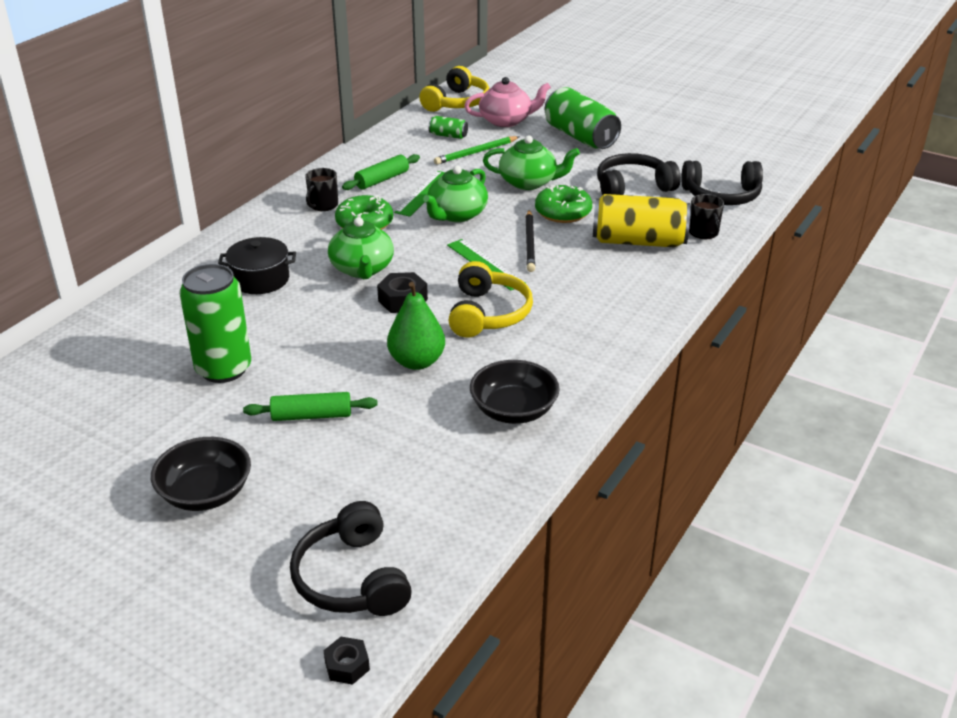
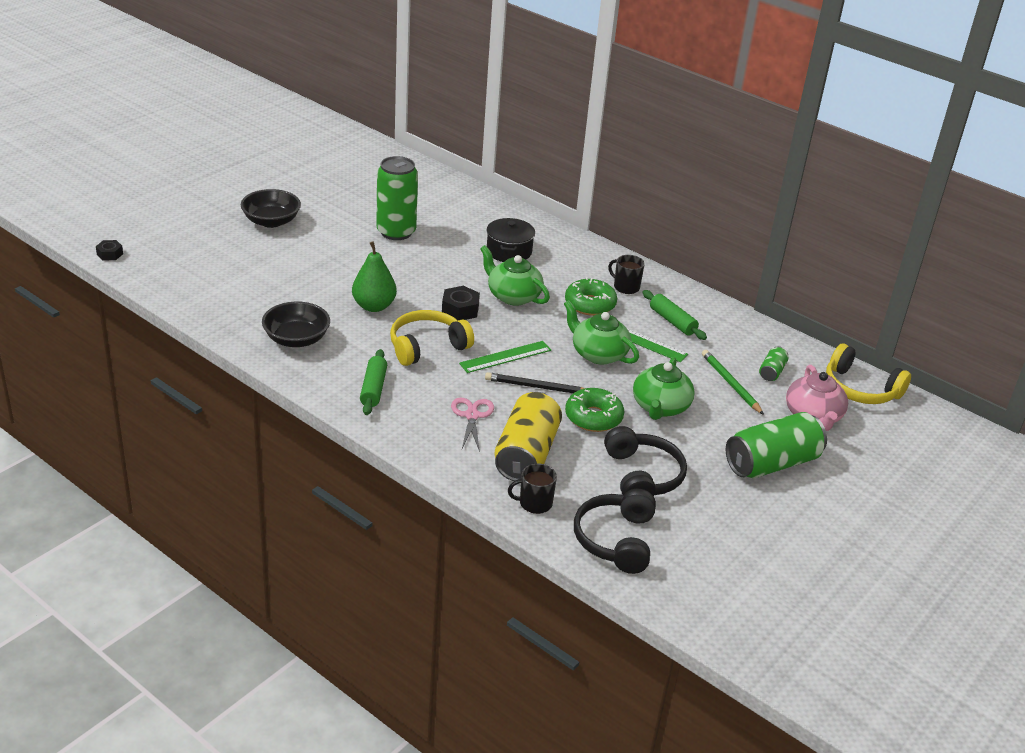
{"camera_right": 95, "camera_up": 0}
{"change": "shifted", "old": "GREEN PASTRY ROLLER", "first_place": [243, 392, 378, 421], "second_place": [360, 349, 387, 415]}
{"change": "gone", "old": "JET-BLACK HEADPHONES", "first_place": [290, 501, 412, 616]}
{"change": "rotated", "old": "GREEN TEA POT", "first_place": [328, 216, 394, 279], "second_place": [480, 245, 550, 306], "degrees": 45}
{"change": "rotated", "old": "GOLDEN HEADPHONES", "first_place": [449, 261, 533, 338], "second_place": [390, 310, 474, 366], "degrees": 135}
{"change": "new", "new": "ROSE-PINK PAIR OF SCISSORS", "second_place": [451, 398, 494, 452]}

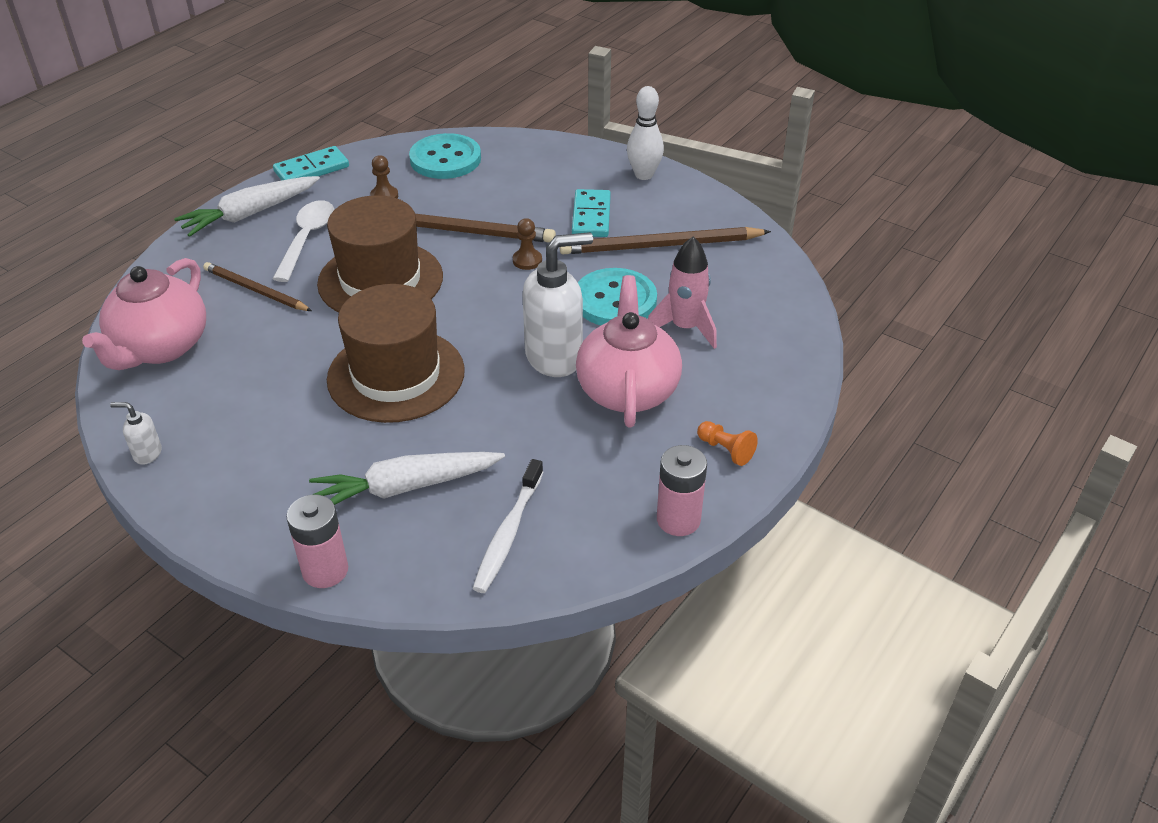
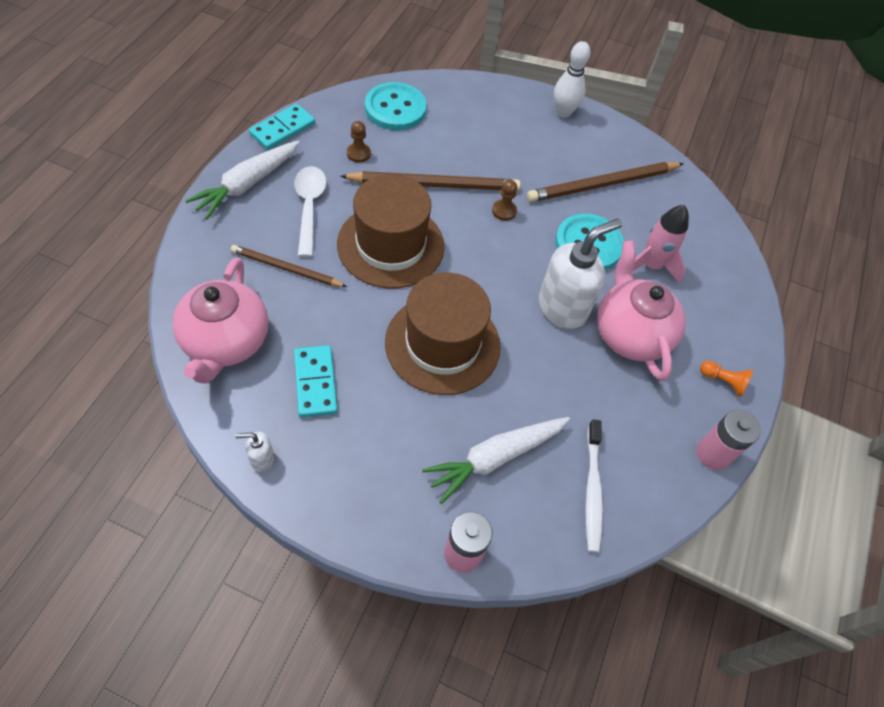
{"camera_right": -20, "camera_up": 15}
{"change": "shifted", "old": "AQUA DOMINO TILE", "first_place": [572, 189, 611, 237], "second_place": [294, 345, 338, 418]}

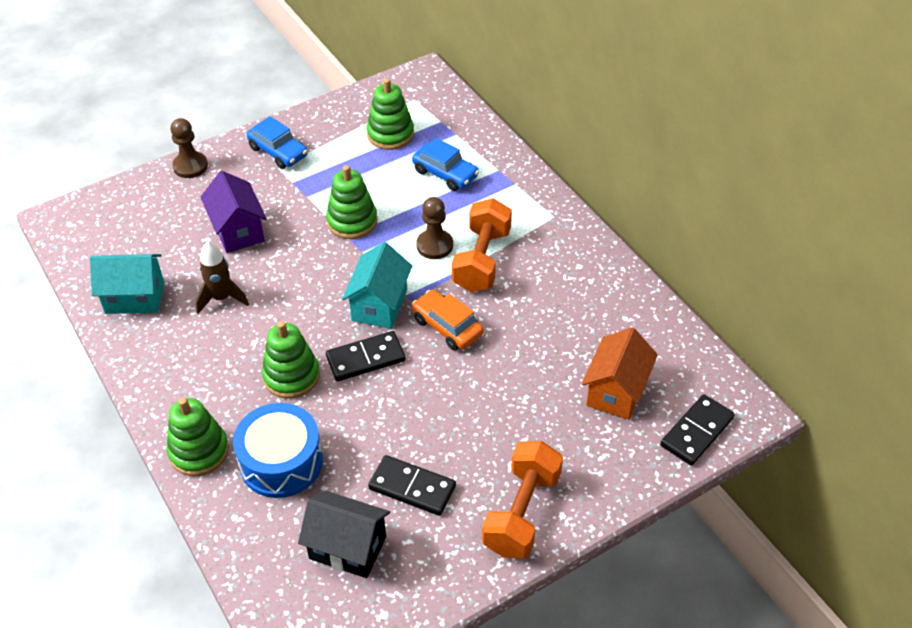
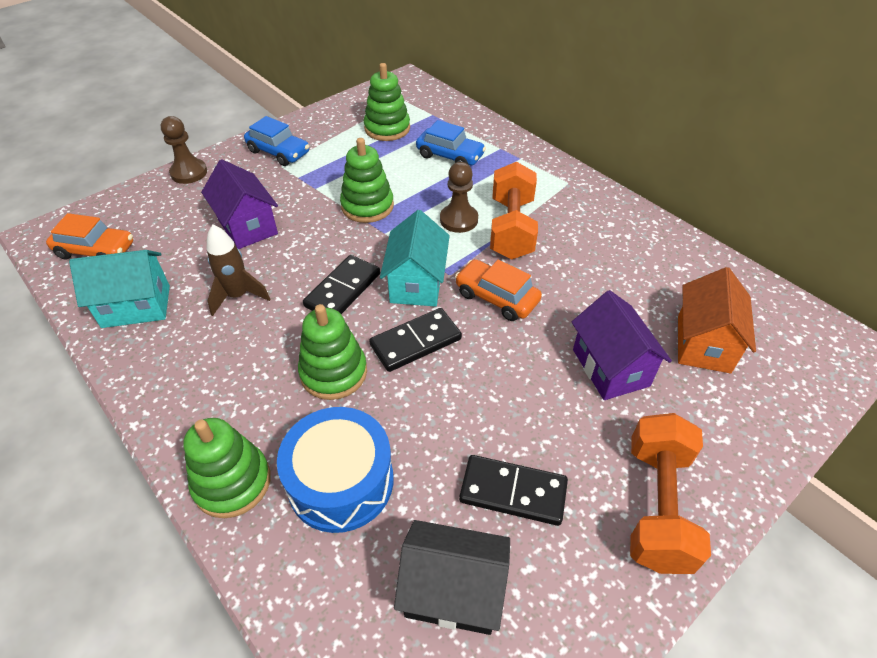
{"camera_right": -10, "camera_up": 0}
{"change": "shifted", "old": "JET-BLACK DOMINO TILE", "first_place": [660, 394, 735, 465], "second_place": [303, 255, 380, 314]}
{"change": "new", "new": "ORANGE CAR", "second_place": [46, 213, 133, 259]}
{"change": "new", "new": "PURPLE COTTAGE", "second_place": [572, 290, 672, 400]}

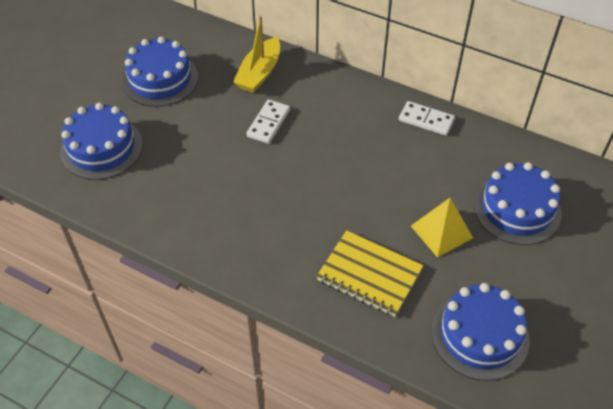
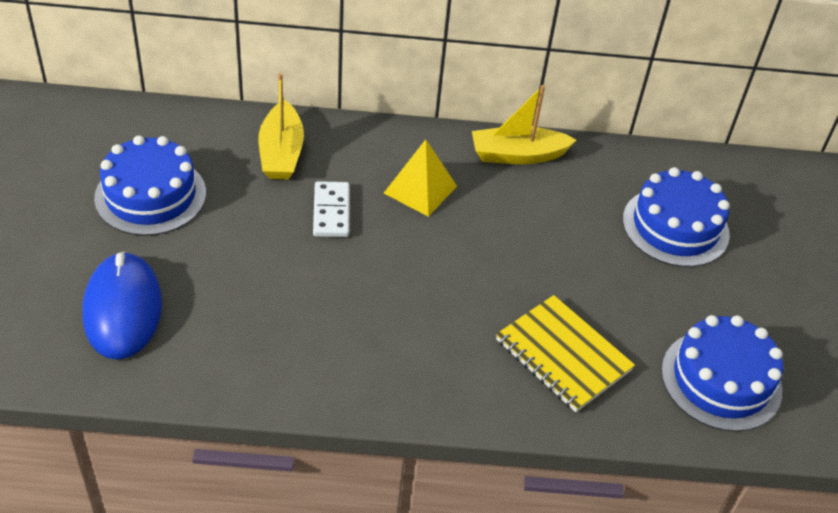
{"camera_right": -30, "camera_up": -5}
{"change": "swapped", "old": "BLUE CAKE", "new": "BLUE COMPUTER MOUSE", "first_place": [60, 103, 143, 180], "second_place": [83, 252, 162, 360]}
{"change": "rotated", "old": "GOLDEN NOTEBOOK", "first_place": [316, 230, 423, 317], "second_place": [496, 295, 635, 412], "degrees": 45}
{"change": "swapped", "old": "WHITE DOMINO TILE", "new": "GOLDEN SAILBOAT", "first_place": [399, 101, 455, 136], "second_place": [472, 85, 576, 164]}
{"change": "shifted", "old": "GOLDEN SOLID PYRAMID", "first_place": [411, 198, 473, 258], "second_place": [384, 139, 457, 217]}

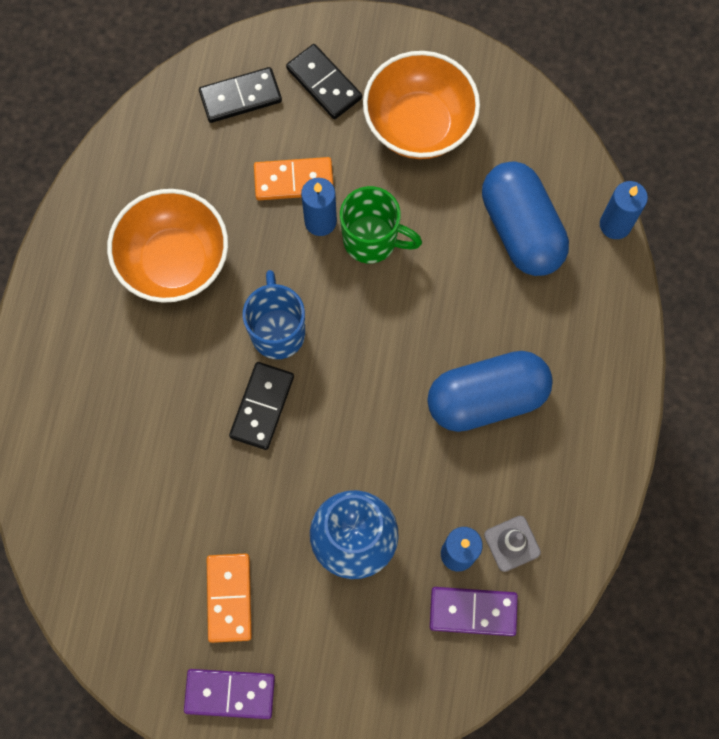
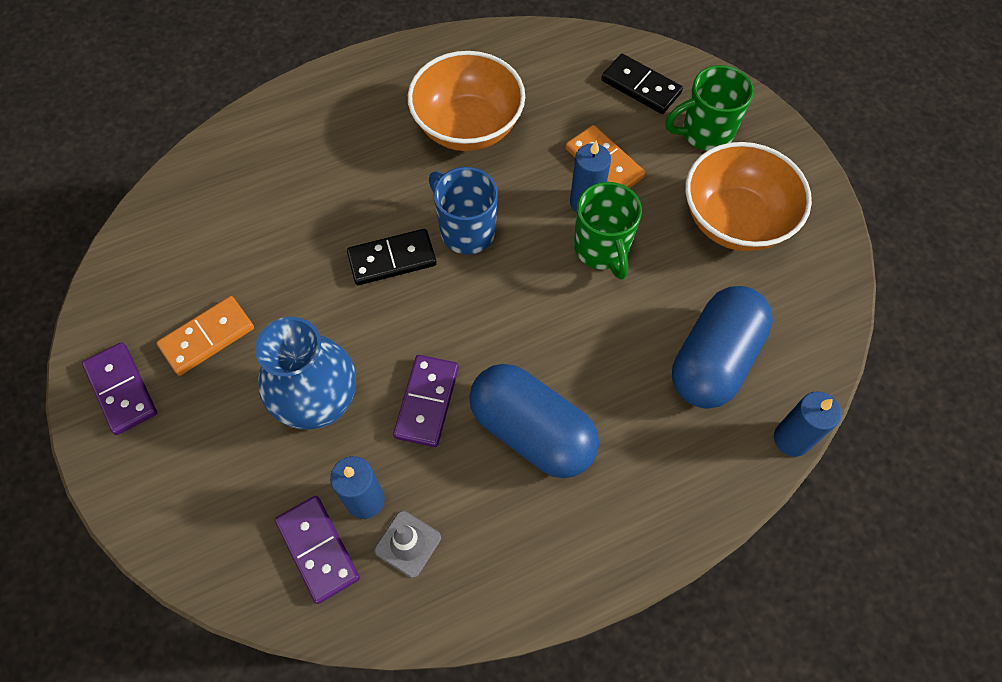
{"camera_right": 55, "camera_up": -10}
{"change": "rotated", "old": "BLUE COFFEE MUG", "first_place": [243, 270, 305, 359], "second_place": [429, 167, 498, 254], "degrees": -90}
{"change": "swapped", "old": "JET-BLACK DOMINO TILE", "new": "GREEN COFFEE MUG", "first_place": [286, 44, 362, 119], "second_place": [665, 65, 754, 151]}
{"change": "new", "new": "PURPLE DOMINO TILE", "second_place": [393, 355, 459, 447]}

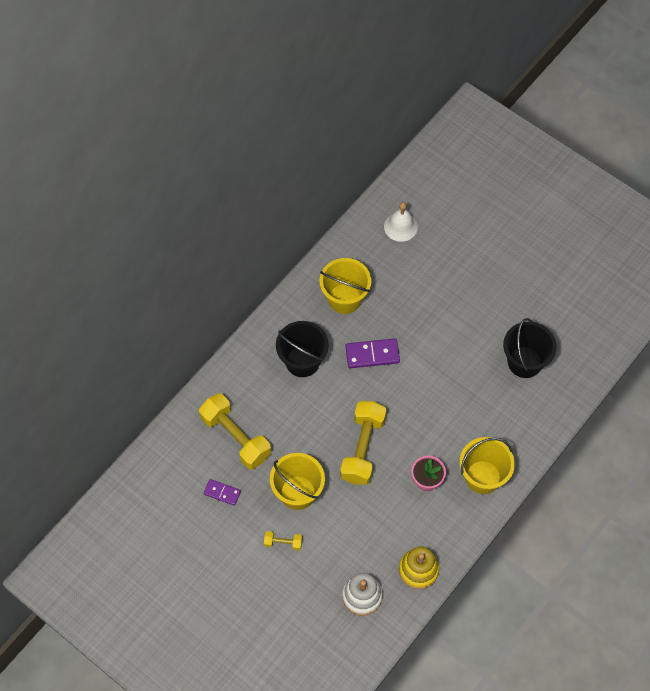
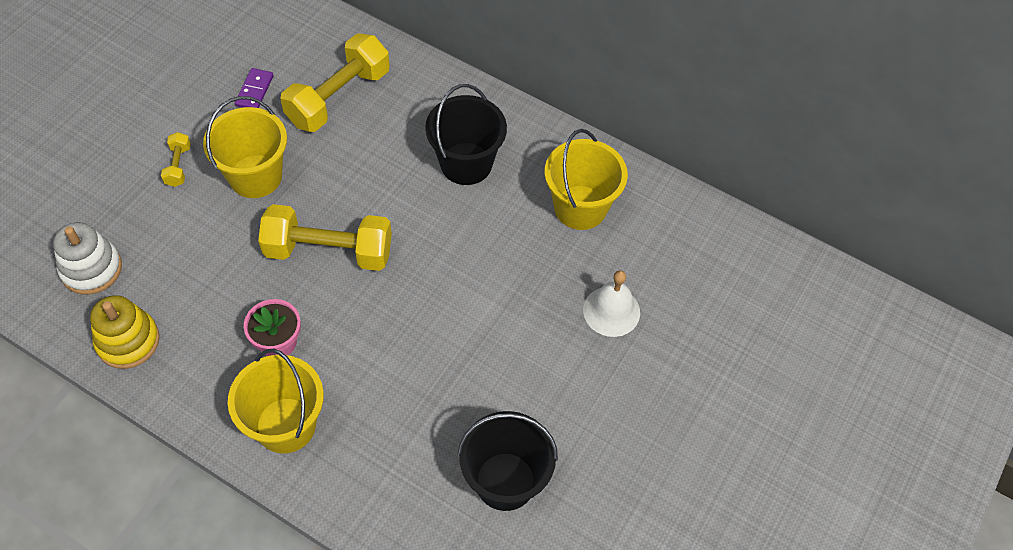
{"camera_right": 80, "camera_up": -5}
{"change": "gone", "old": "PURPLE DOMINO TILE", "first_place": [345, 338, 400, 368]}
{"change": "shifted", "old": "WHITE HAND BELL", "first_place": [384, 202, 418, 242], "second_place": [583, 270, 640, 337]}

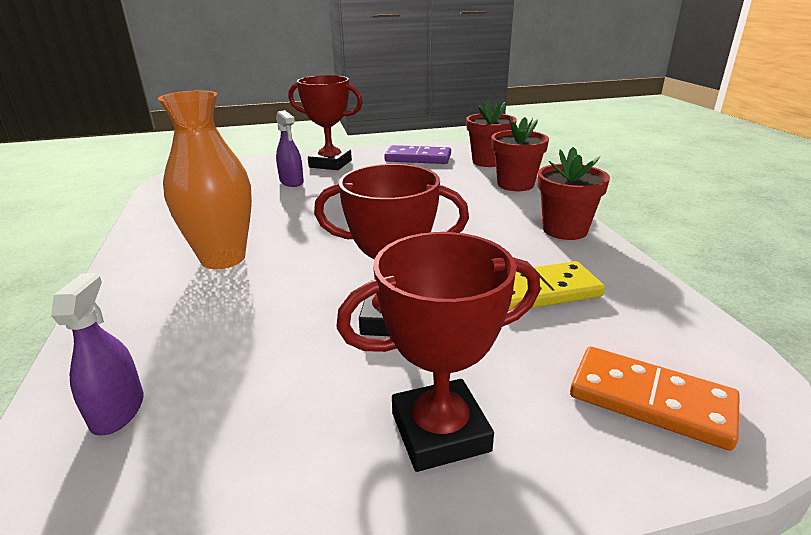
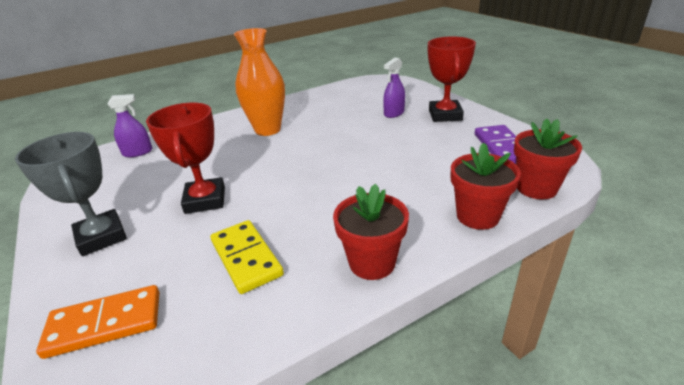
{"camera_right": 75, "camera_up": 5}
{"change": "repainted", "old": "RED TROPHY", "new": "ASH-GREY TROPHY", "first_place": [336, 232, 540, 472], "second_place": [15, 132, 127, 256]}
{"change": "rotated", "old": "ORANGE DOMINO TILE", "first_place": [570, 347, 740, 451], "second_place": [36, 285, 159, 359], "degrees": 60}

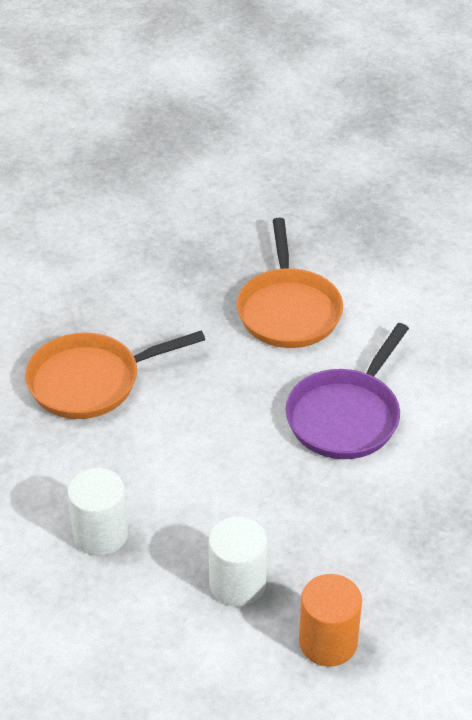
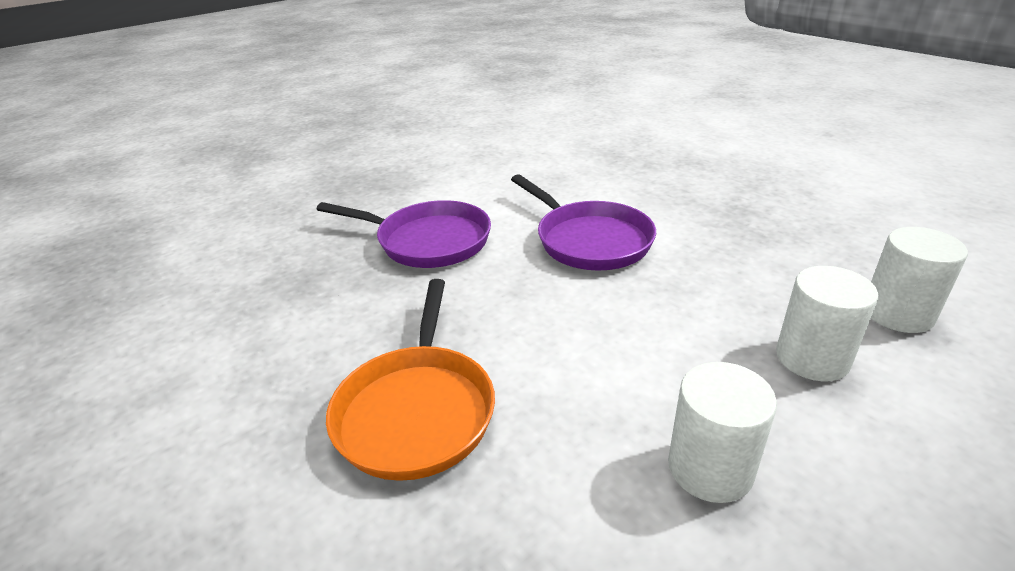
{"camera_right": -65, "camera_up": -10}
{"change": "repainted", "old": "ORANGE SKILLET", "new": "PURPLE SKILLET", "first_place": [237, 218, 343, 348], "second_place": [316, 200, 491, 268]}
{"change": "repainted", "old": "ORANGE CYLINDER SHAPE", "new": "WHITE CYLINDER SHAPE", "first_place": [299, 574, 362, 667], "second_place": [871, 227, 968, 333]}

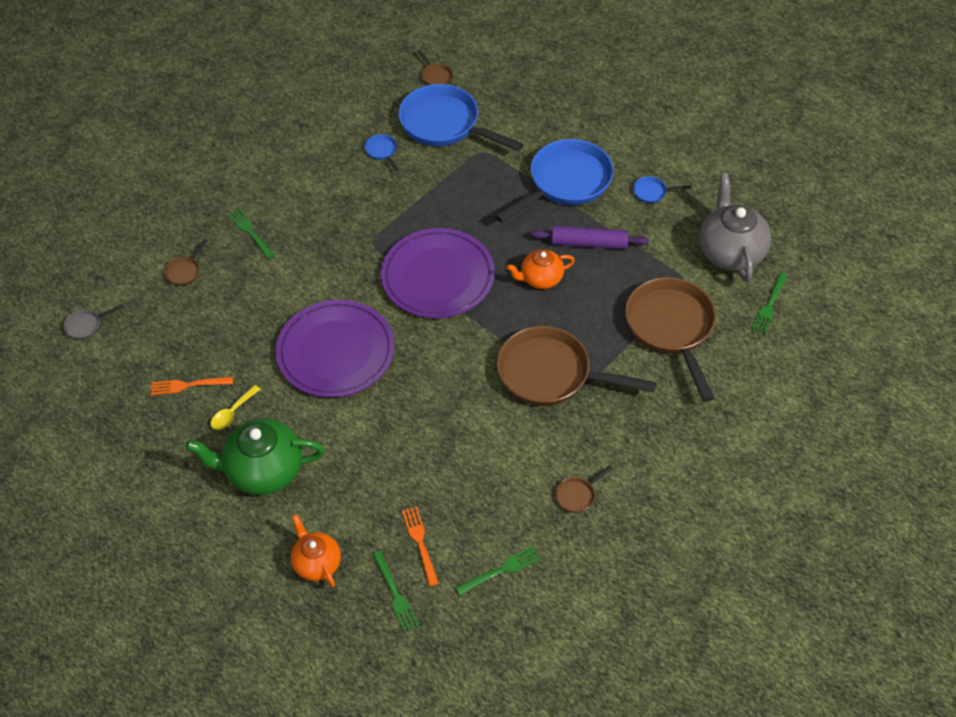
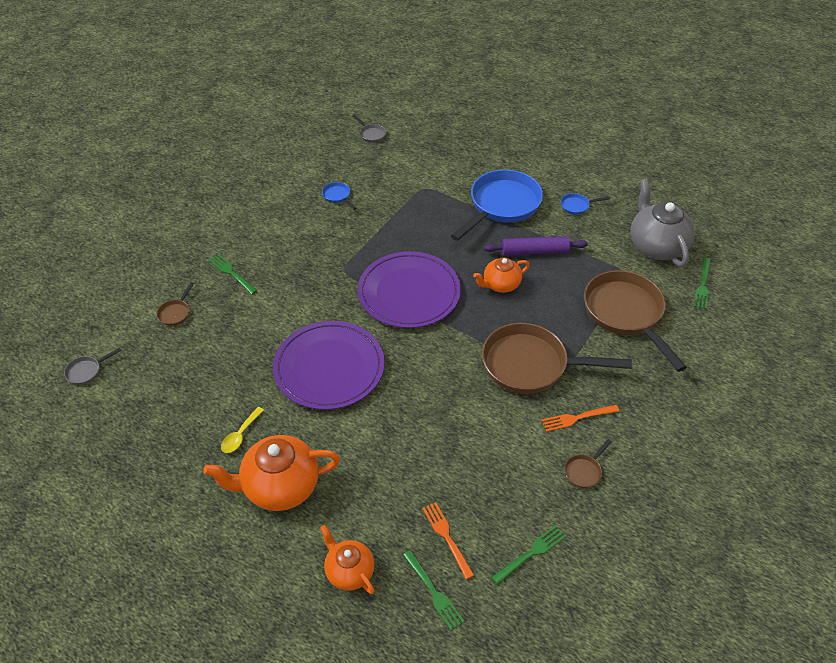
{"camera_right": -10, "camera_up": -5}
{"change": "shifted", "old": "ORANGE FORK", "first_place": [151, 377, 233, 395], "second_place": [542, 405, 619, 432]}
{"change": "repainted", "old": "GREEN TEA POT", "new": "ORANGE TEA POT", "first_place": [185, 419, 324, 495], "second_place": [203, 435, 340, 511]}
{"change": "gone", "old": "BLUE SKILLET", "first_place": [398, 84, 523, 151]}
{"change": "repainted", "old": "RUSSET SKILLET", "new": "ASH-GREY SKILLET", "first_place": [417, 49, 453, 85], "second_place": [353, 114, 386, 143]}

